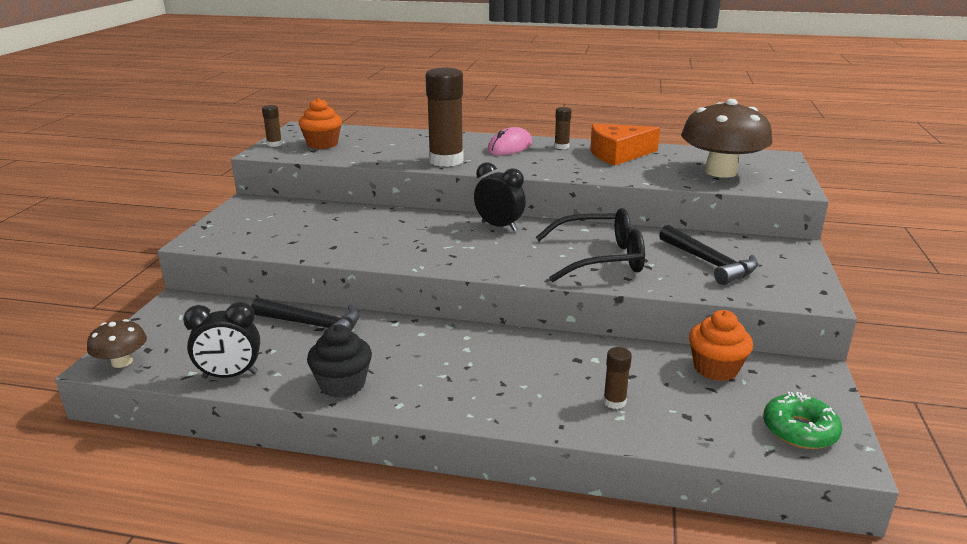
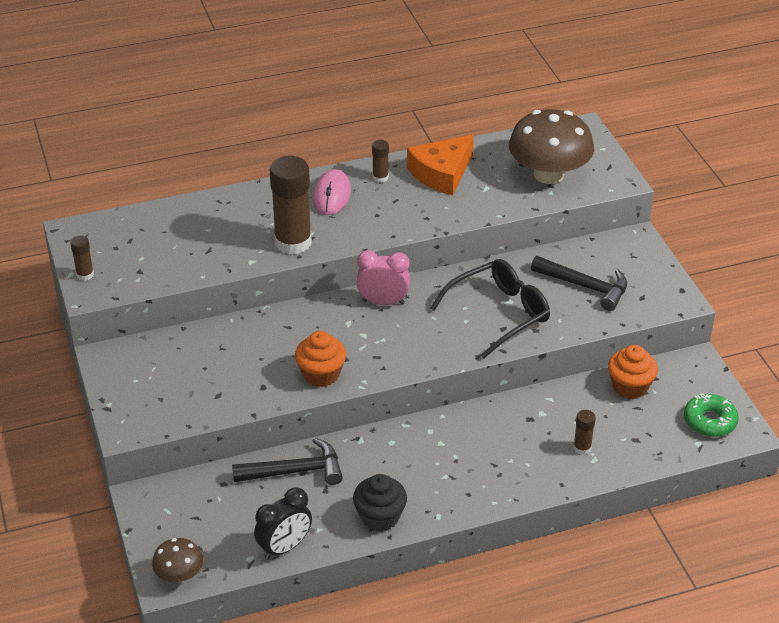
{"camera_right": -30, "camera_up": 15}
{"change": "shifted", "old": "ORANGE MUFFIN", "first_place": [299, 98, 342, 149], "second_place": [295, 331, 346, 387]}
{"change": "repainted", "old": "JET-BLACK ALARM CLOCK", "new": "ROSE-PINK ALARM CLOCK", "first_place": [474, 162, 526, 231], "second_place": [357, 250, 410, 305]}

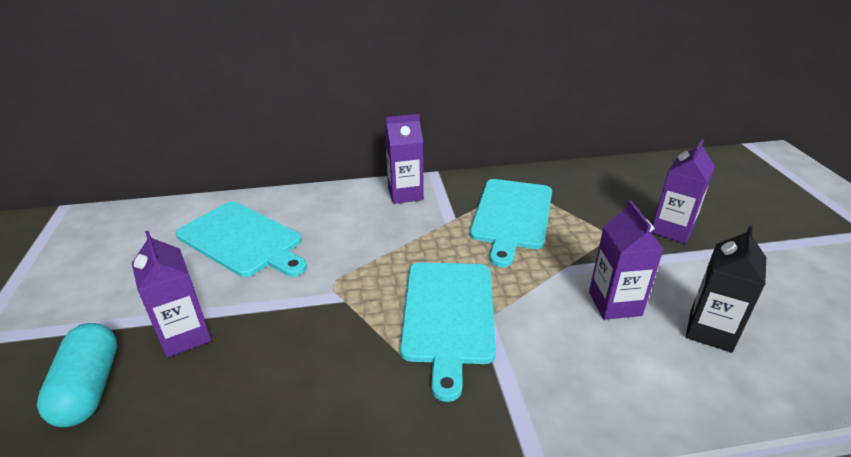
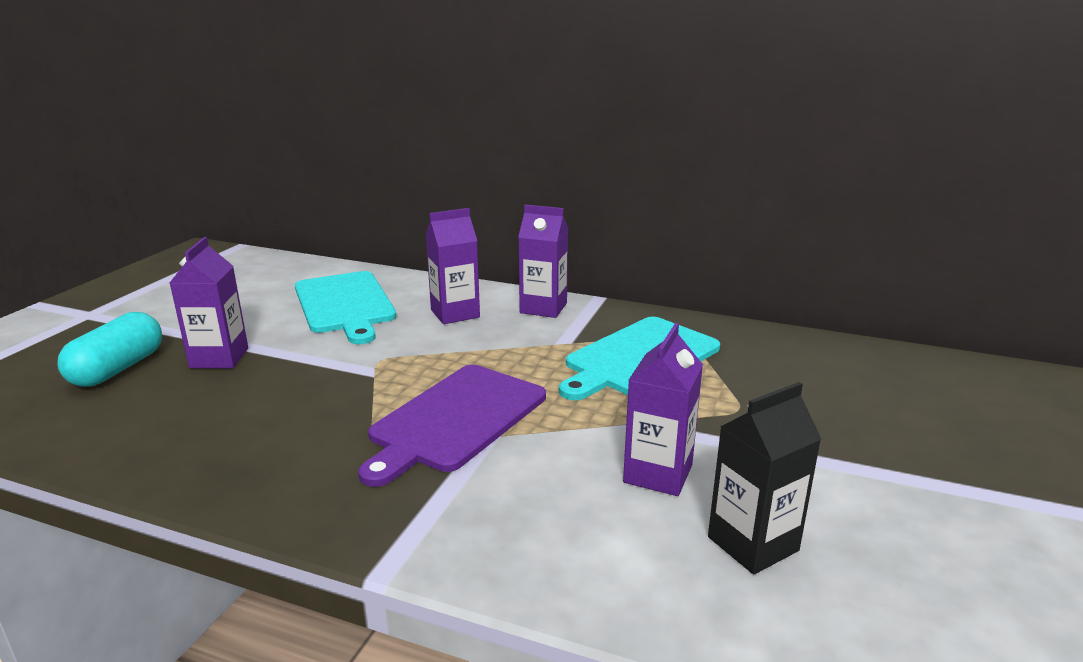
{"camera_right": 30, "camera_up": -10}
{"change": "repainted", "old": "AQUA BREAD BOARD", "new": "PURPLE BREAD BOARD", "first_place": [400, 262, 496, 402], "second_place": [358, 365, 546, 487]}
{"change": "shifted", "old": "PURPLE CARTON", "first_place": [651, 139, 715, 244], "second_place": [425, 208, 480, 324]}

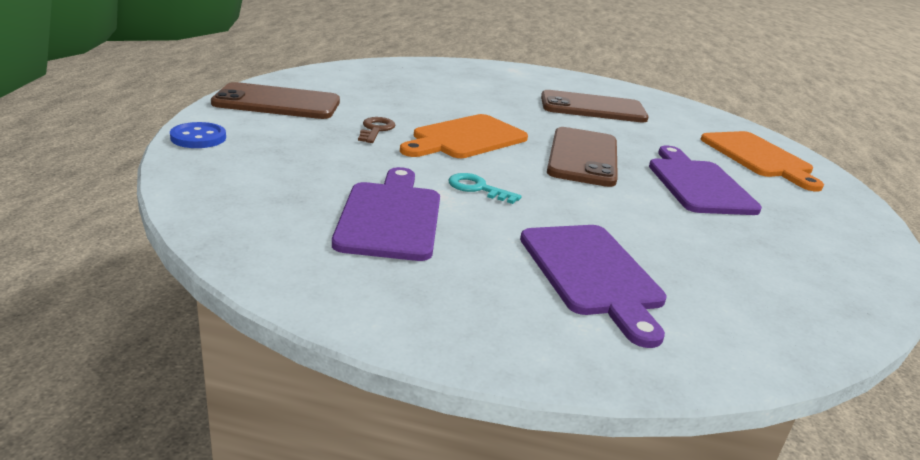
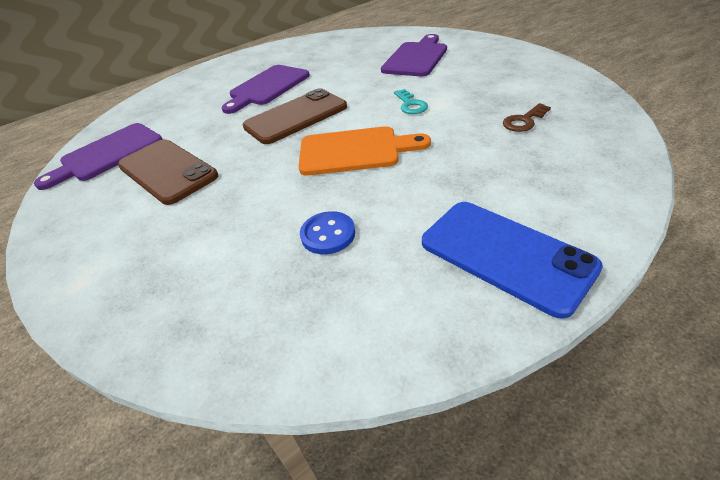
{"camera_right": -130, "camera_up": 15}
{"change": "shifted", "old": "BLUE SEWING BUTTON", "first_place": [170, 122, 226, 148], "second_place": [300, 211, 355, 254]}
{"change": "repainted", "old": "RUSSET PHONE", "new": "BLUE PHONE", "first_place": [211, 82, 340, 119], "second_place": [422, 202, 603, 319]}
{"change": "shifted", "old": "PURPLE BREAD BOARD", "first_place": [332, 167, 440, 261], "second_place": [34, 123, 162, 190]}
{"change": "shifted", "old": "RUSSET DOOR KEY", "first_place": [358, 117, 395, 143], "second_place": [503, 103, 551, 132]}
{"change": "gone", "old": "ORANGE BREAD BOARD", "first_place": [701, 131, 824, 191]}

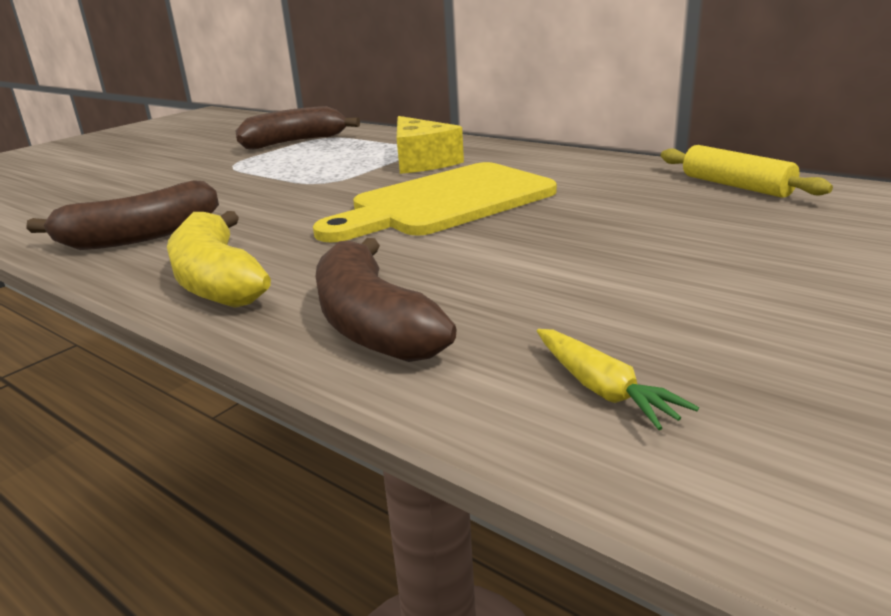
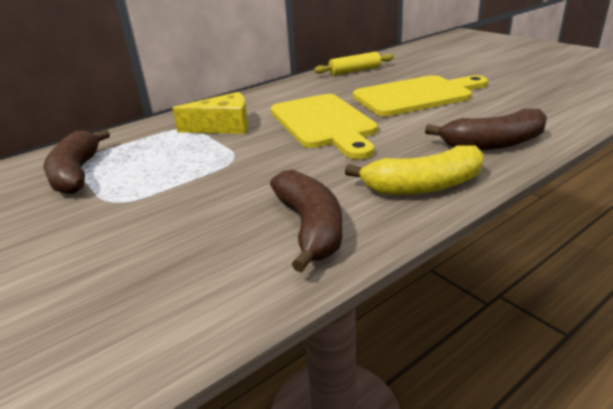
{"camera_right": -75, "camera_up": 5}
{"change": "gone", "old": "GOLDEN TOY CARROT", "first_place": [537, 329, 699, 430]}
{"change": "new", "new": "GOLDEN BREAD BOARD", "second_place": [353, 75, 488, 116]}

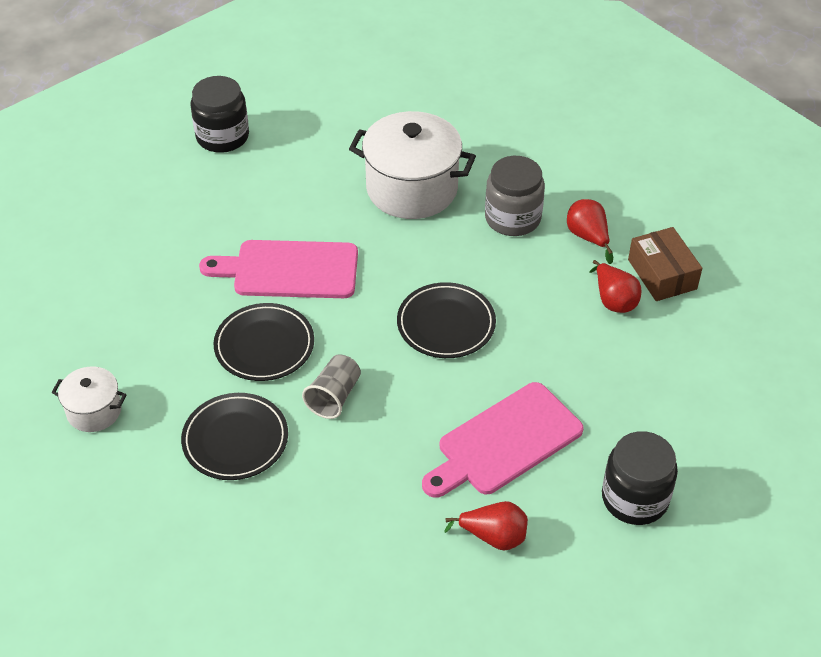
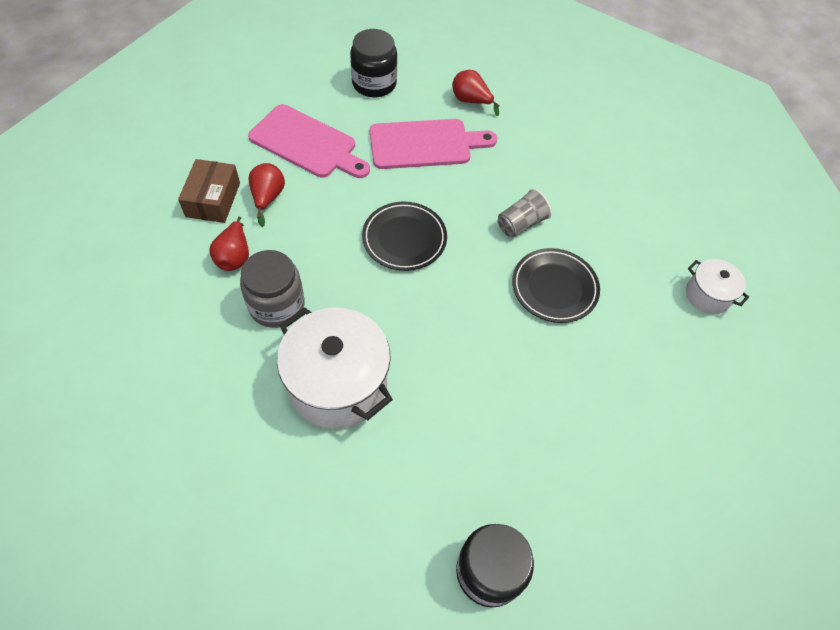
{"camera_right": -155, "camera_up": 10}
{"change": "gone", "old": "JET-BLACK FLAT DISH", "first_place": [181, 393, 288, 480]}
{"change": "shifted", "old": "ROSE-PINK BREAD BOARD", "first_place": [199, 240, 358, 298], "second_place": [248, 104, 370, 178]}

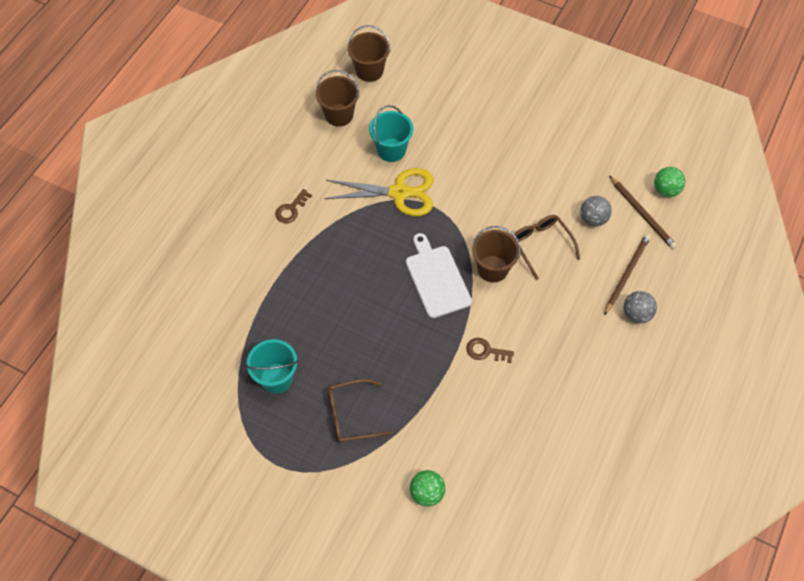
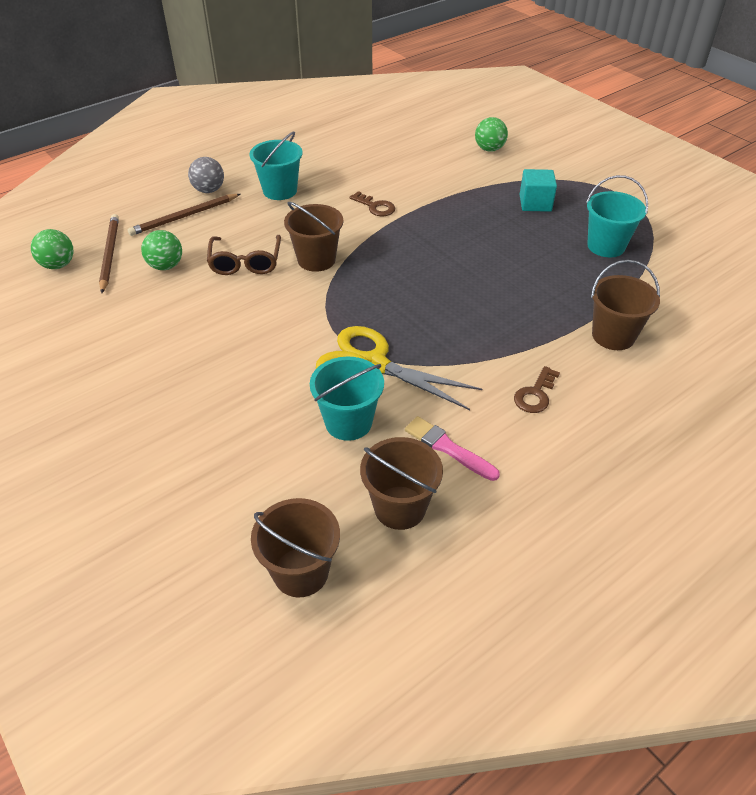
{"camera_right": -155, "camera_up": -15}
{"change": "rotated", "old": "RUSSET DOOR KEY", "first_place": [275, 189, 312, 223], "second_place": [514, 366, 560, 413], "degrees": 150}
{"change": "swapped", "old": "RUSSET SPECTACLES", "new": "AQUA SOLID CUBE", "first_place": [328, 379, 392, 443], "second_place": [520, 169, 557, 212]}
{"change": "gone", "old": "WHITE BREAD BOARD", "first_place": [406, 233, 472, 318]}
{"change": "repainted", "old": "ASH-GREY PLAY BALL", "new": "GREEN PLAY BALL", "first_place": [580, 196, 612, 226], "second_place": [141, 230, 182, 270]}
{"change": "new", "new": "AQUA PAIL", "second_place": [249, 131, 303, 200]}
{"change": "new", "new": "ROSE-PINK BRUSH", "second_place": [405, 416, 500, 481]}
{"change": "new", "new": "RUSSET PAIL", "second_place": [591, 260, 660, 350]}

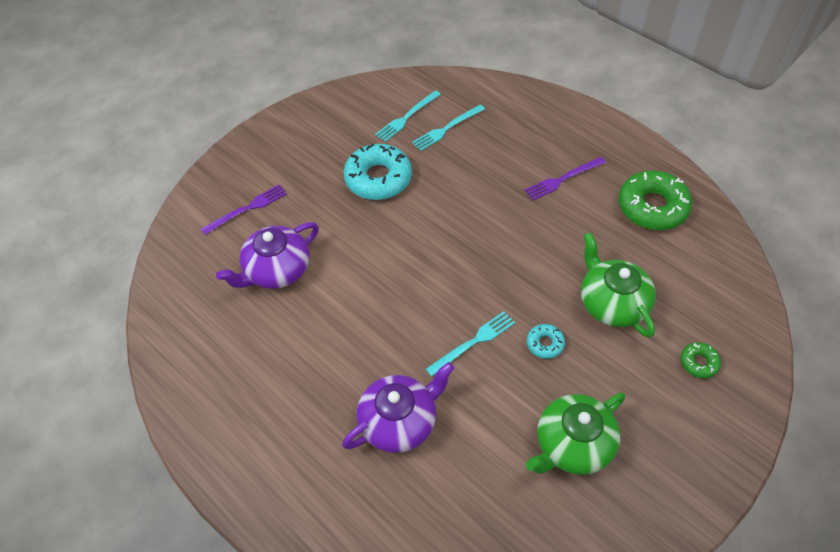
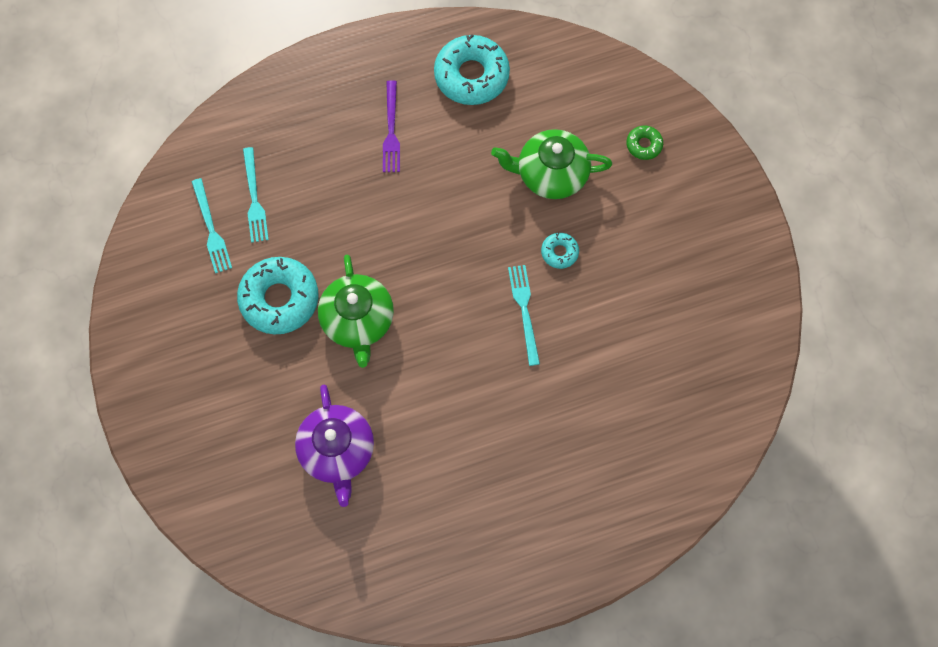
{"camera_right": -65, "camera_up": 15}
{"change": "gone", "old": "PURPLE FORK", "first_place": [201, 185, 287, 235]}
{"change": "gone", "old": "PURPLE TEA POT", "first_place": [342, 362, 454, 453]}
{"change": "shifted", "old": "GREEN TEA POT", "first_place": [526, 392, 625, 475], "second_place": [318, 254, 394, 368]}
{"change": "repainted", "old": "GREEN GLAZED DONUT", "new": "AQUA GLAZED DONUT", "first_place": [618, 170, 692, 230], "second_place": [434, 34, 510, 105]}

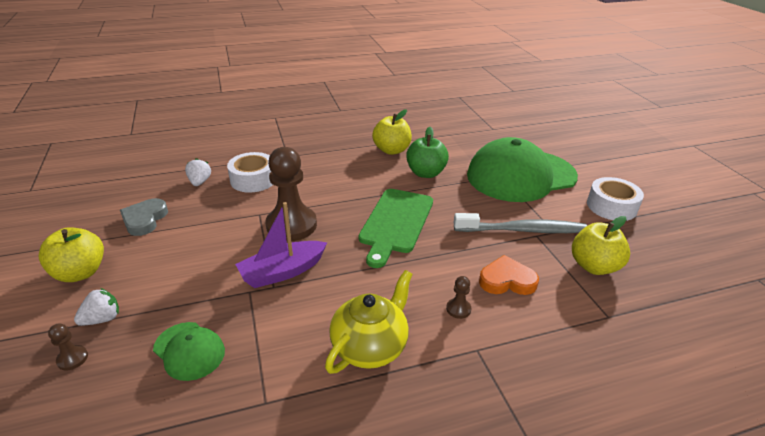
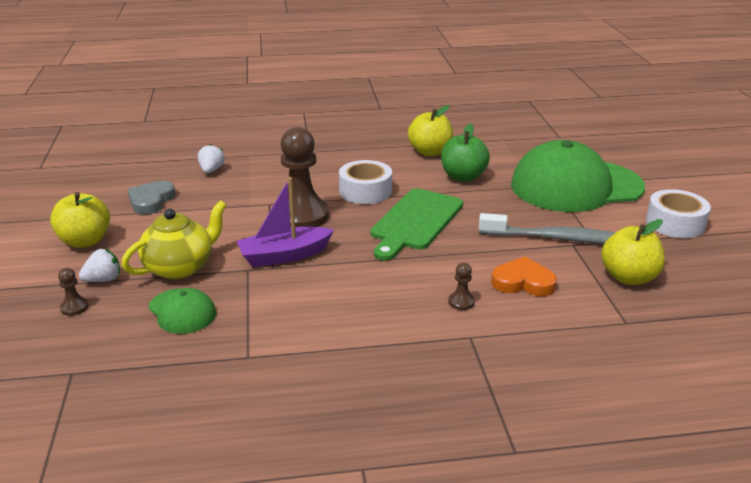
{"camera_right": 10, "camera_up": -5}
{"change": "shifted", "old": "WHITE TAPE", "first_place": [227, 152, 273, 193], "second_place": [339, 160, 392, 204]}
{"change": "shifted", "old": "GOLDEN TEA POT", "first_place": [325, 270, 413, 374], "second_place": [121, 200, 227, 279]}

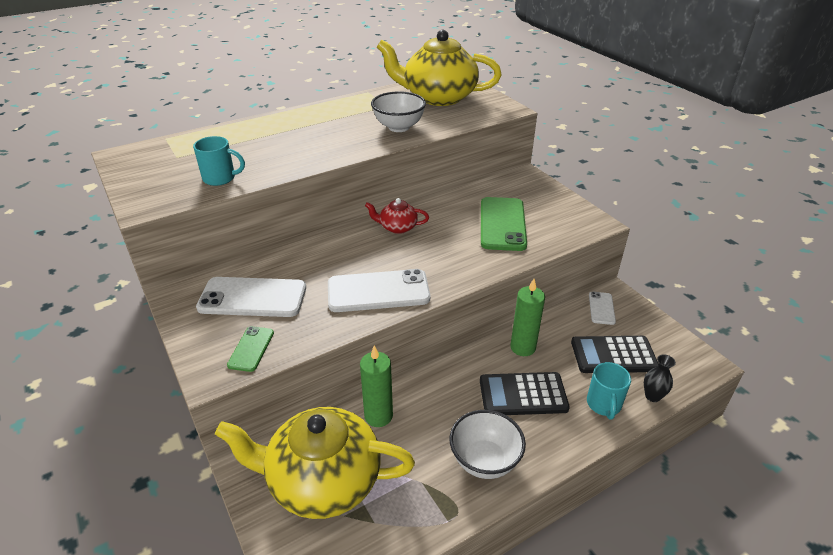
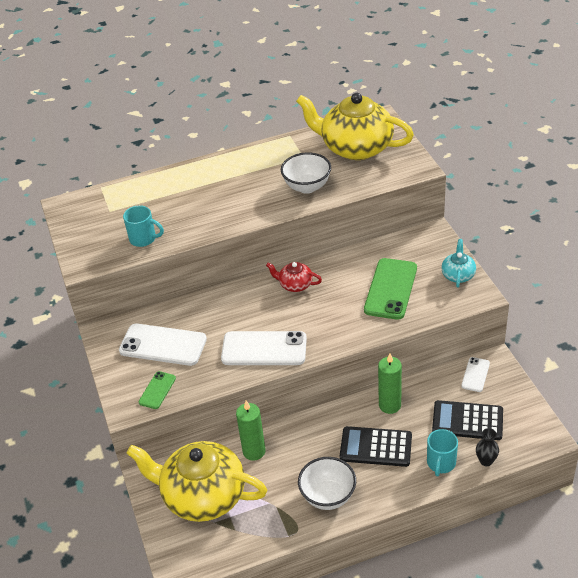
{"camera_right": 15, "camera_up": 5}
{"change": "new", "new": "AQUA TEA POT", "second_place": [441, 239, 476, 288]}

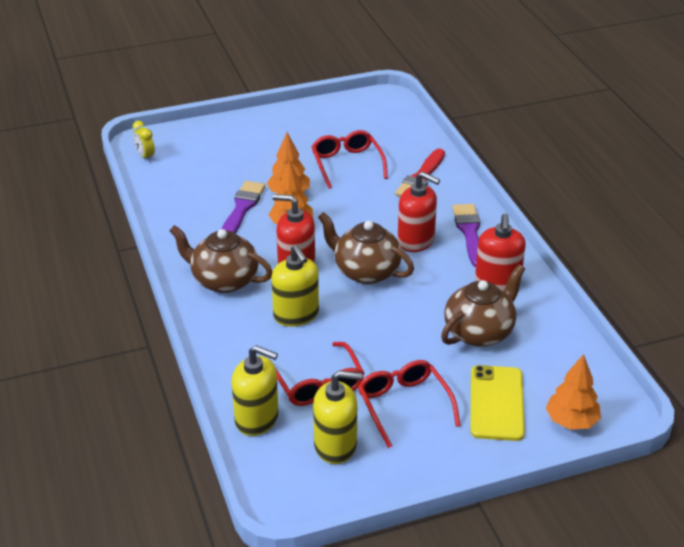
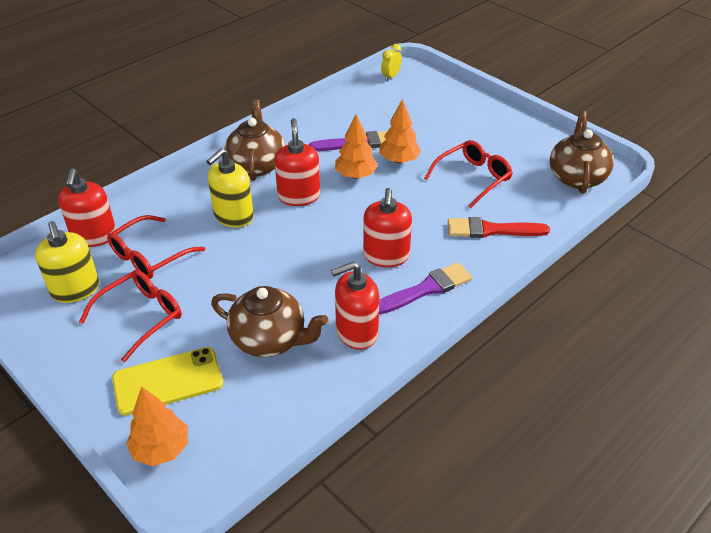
{"camera_right": 65, "camera_up": 5}
{"change": "repainted", "old": "GOLDEN SOAP PUMP", "new": "RED SOAP PUMP", "first_place": [232, 345, 279, 436], "second_place": [58, 169, 116, 247]}
{"change": "shifted", "old": "RUSSET TEA POT", "first_place": [318, 212, 414, 284], "second_place": [550, 111, 614, 194]}

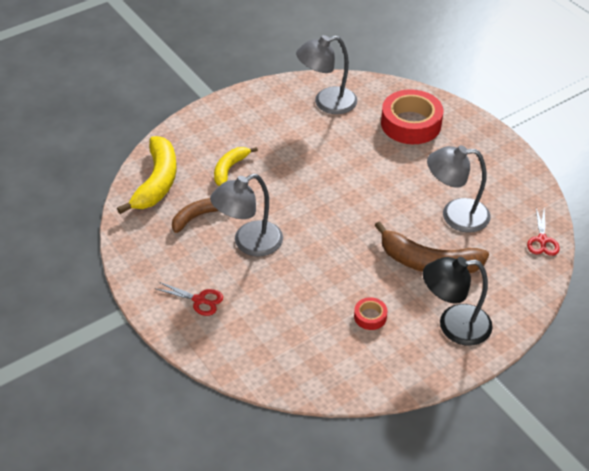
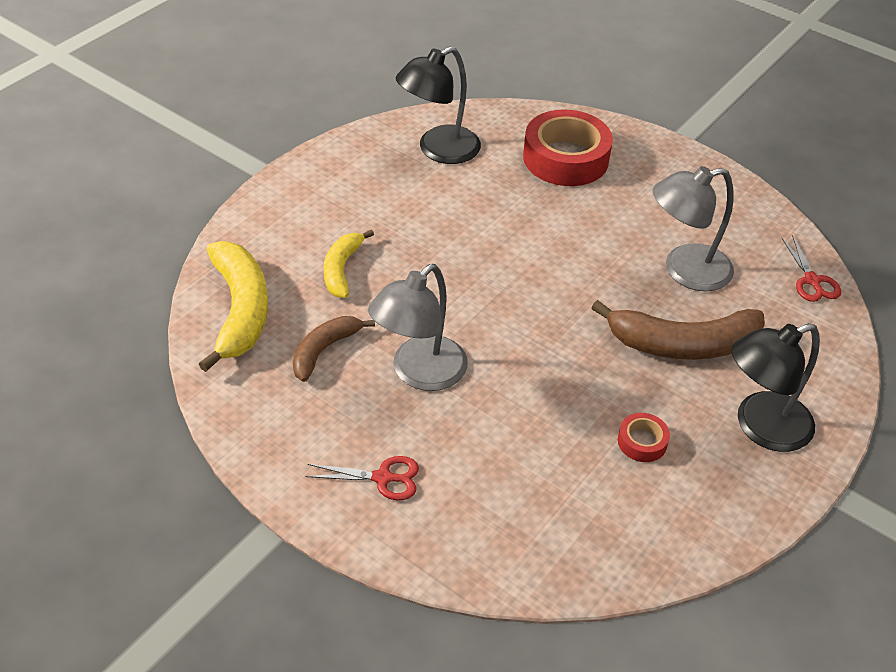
{"camera_right": -20, "camera_up": 0}
{"change": "repainted", "old": "ASH-GREY READING LAMP", "new": "JET-BLACK READING LAMP", "first_place": [296, 35, 357, 114], "second_place": [396, 47, 481, 164]}

